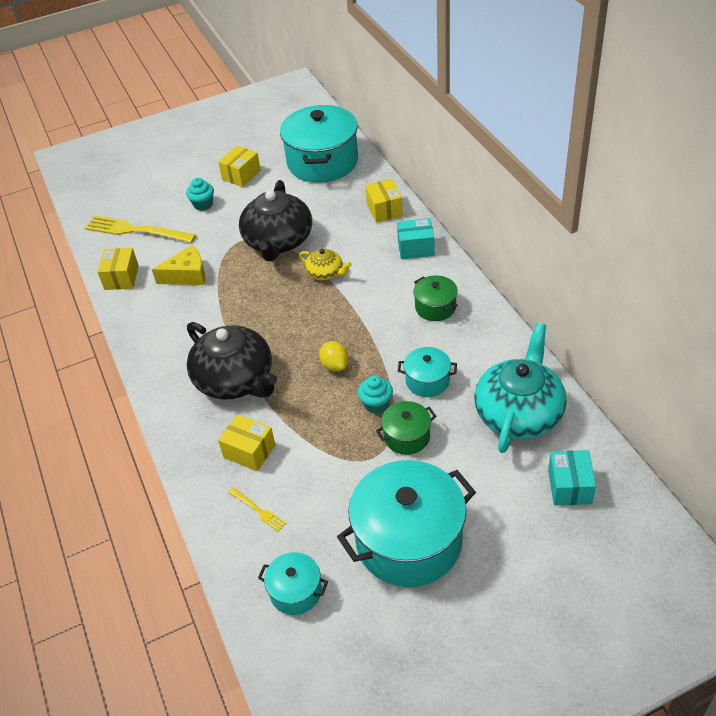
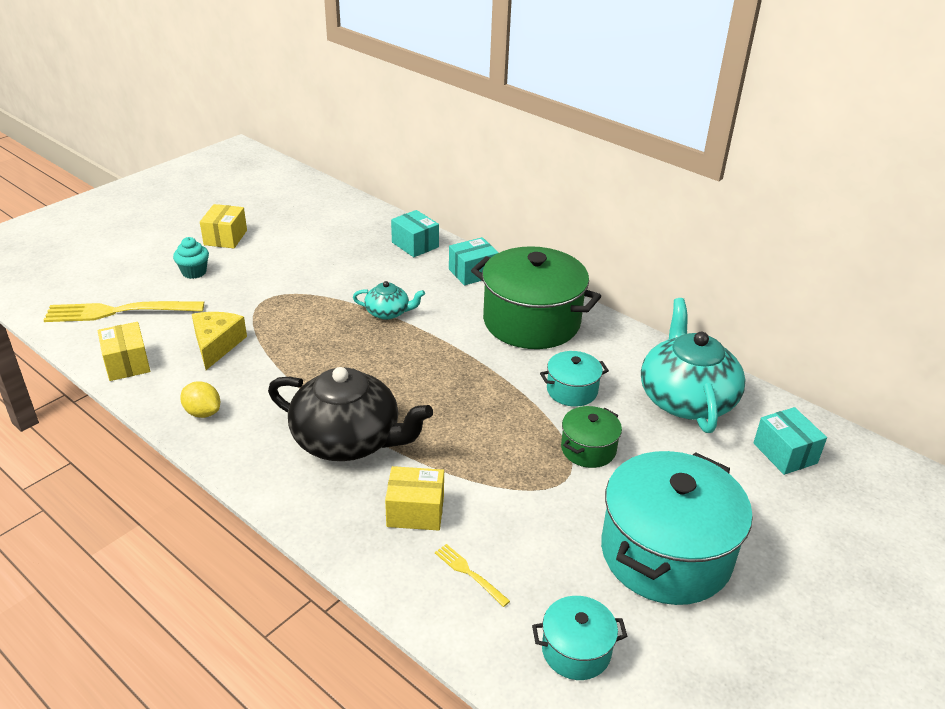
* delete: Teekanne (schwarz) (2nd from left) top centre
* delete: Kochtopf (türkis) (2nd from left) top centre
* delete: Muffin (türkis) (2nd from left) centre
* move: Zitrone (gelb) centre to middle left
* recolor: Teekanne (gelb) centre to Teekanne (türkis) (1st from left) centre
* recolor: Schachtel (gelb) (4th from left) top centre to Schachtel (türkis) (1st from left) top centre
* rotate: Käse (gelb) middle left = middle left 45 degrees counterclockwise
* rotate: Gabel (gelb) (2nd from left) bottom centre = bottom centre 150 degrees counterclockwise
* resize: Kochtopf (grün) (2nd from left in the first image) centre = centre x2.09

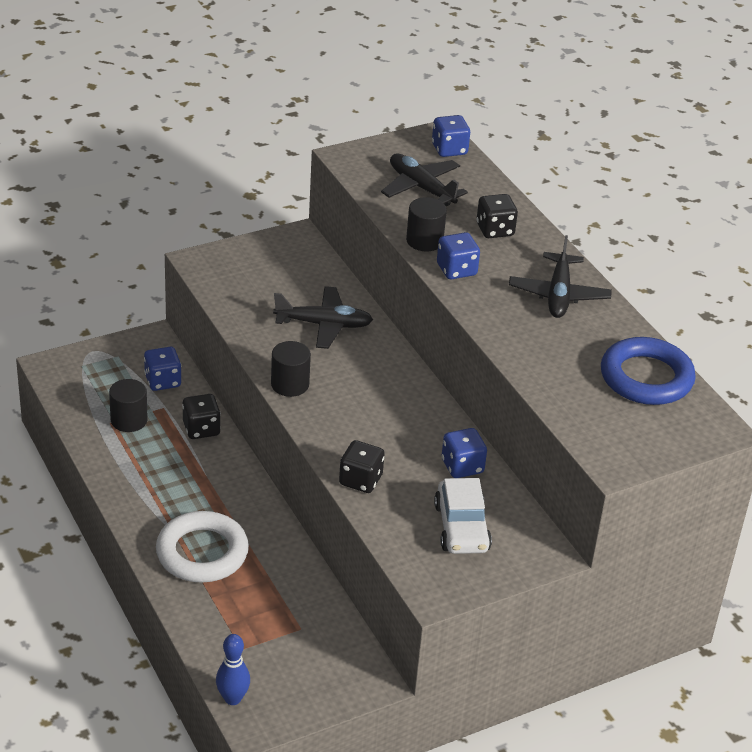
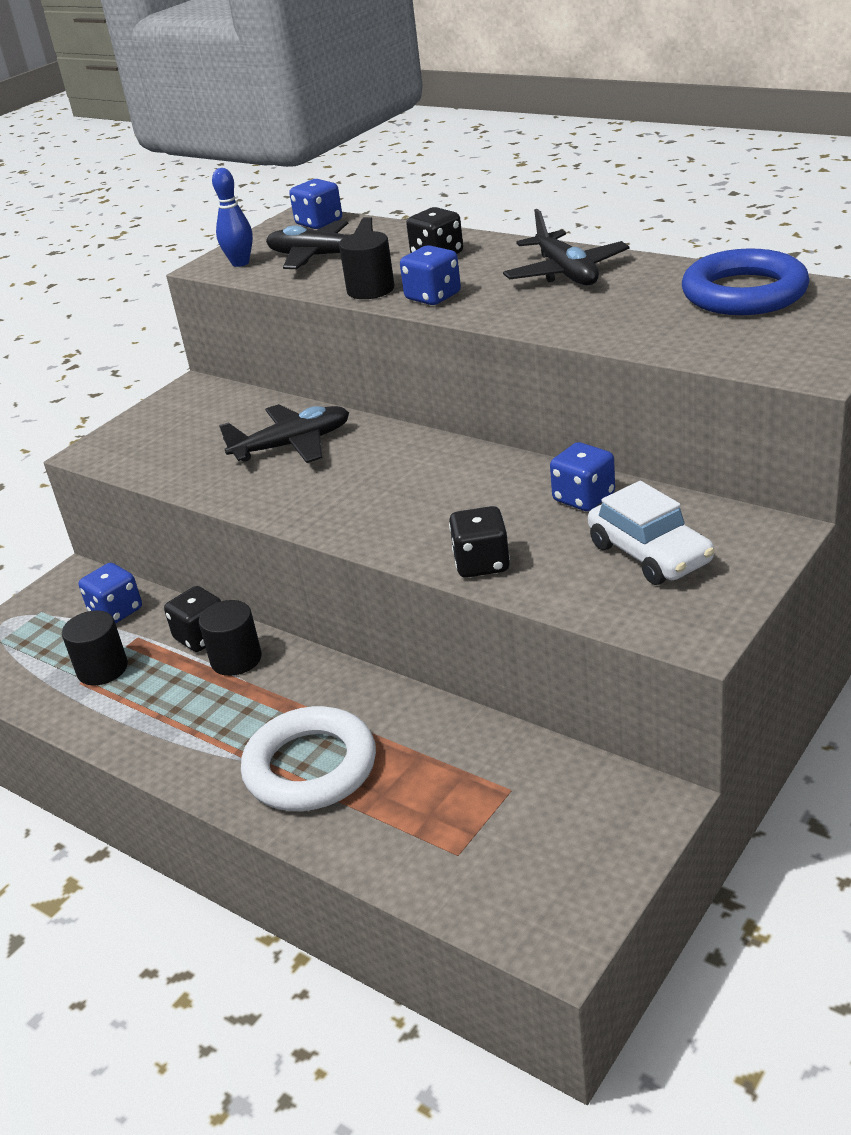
* move: Bowlingkegel (blau) bottom left to top left
* move: Vollzylinder (schwarz) (2nd from left) centre to middle left

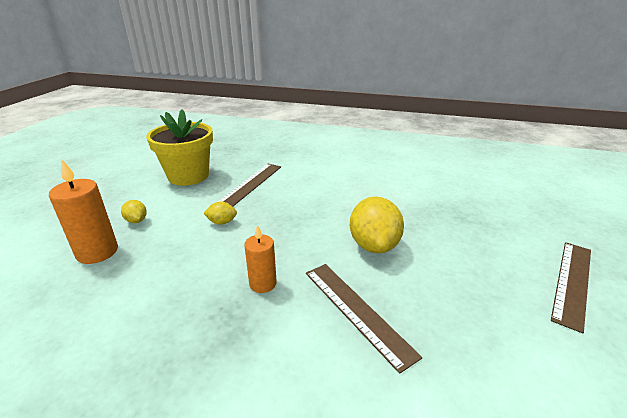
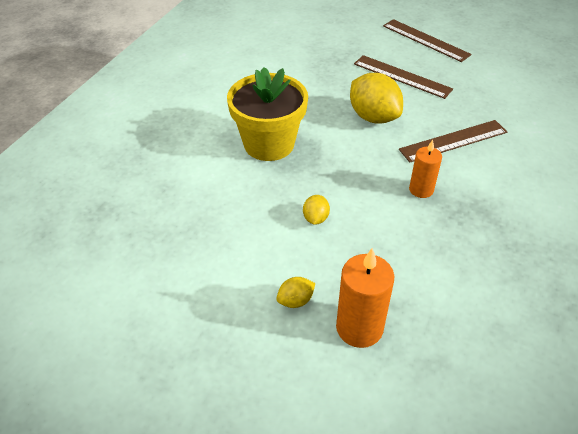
* move: Blumentopf (gelb) middle left to top centre
* move: Lineal (braun) (1st from left) centre to top right
* rotate: Zitrone (gelb) (3rd from left) centre = top centre 45 degrees clockwise

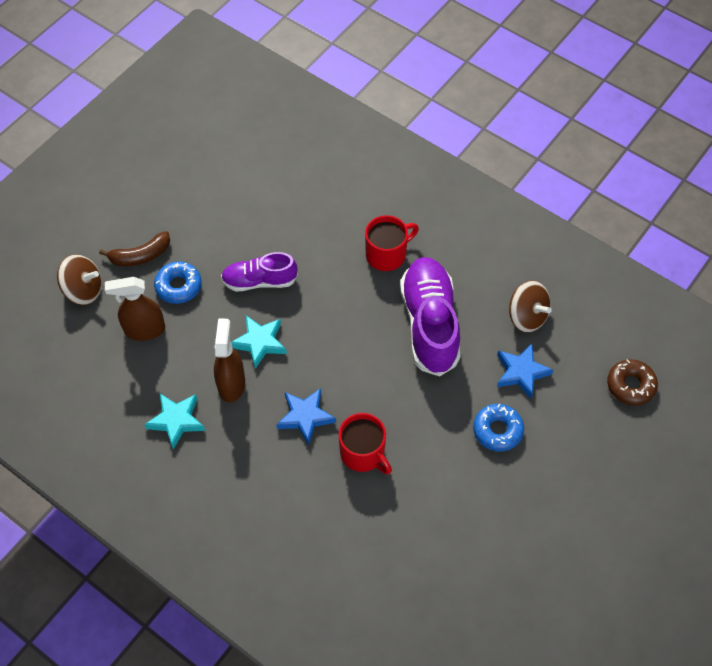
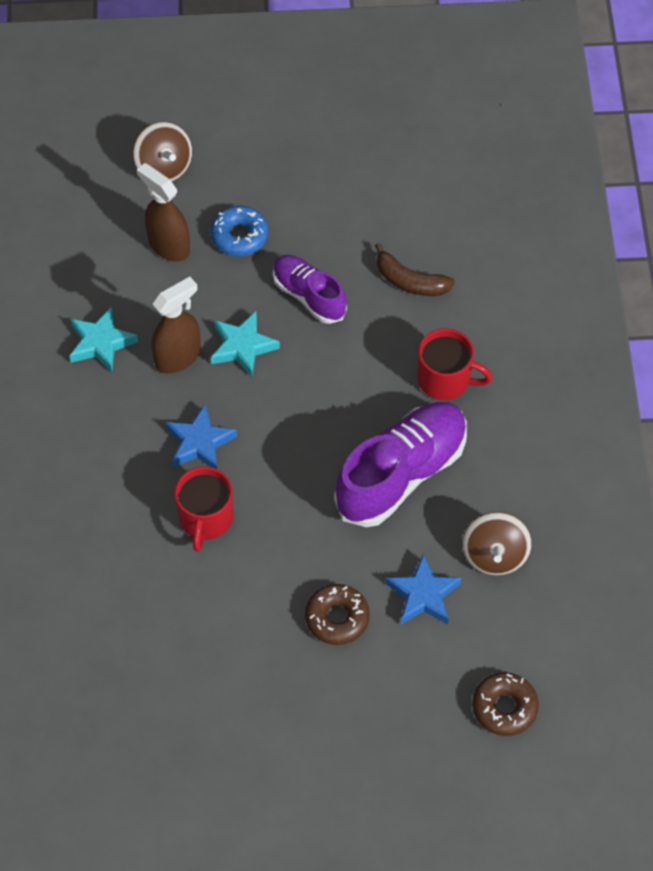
* move: Banane (braun) middle left to top centre
* recolor: Donut (blau) (2nd from left) middle right to Donut (braun) (1st from left) bottom centre

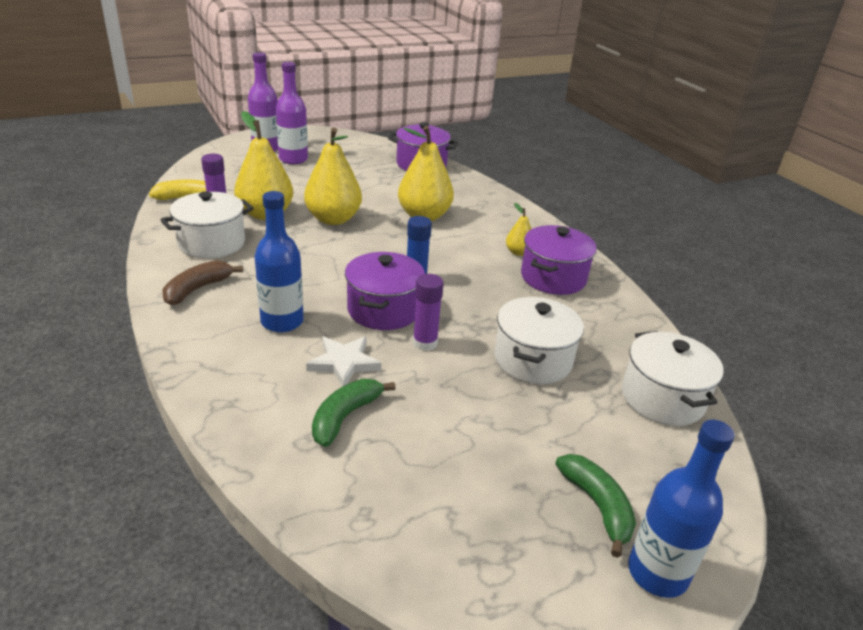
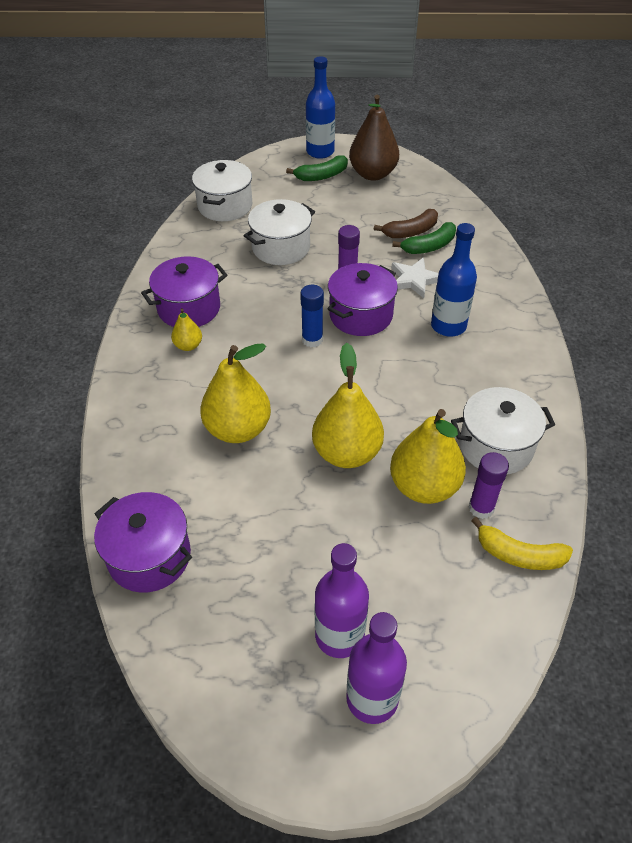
* insert: Birne (braun) top centre
* move: Banane (braun) middle left to top centre
* rotate: Banane (grün) (2nd from left in the first image) bottom right = top centre 120 degrees counterclockwise

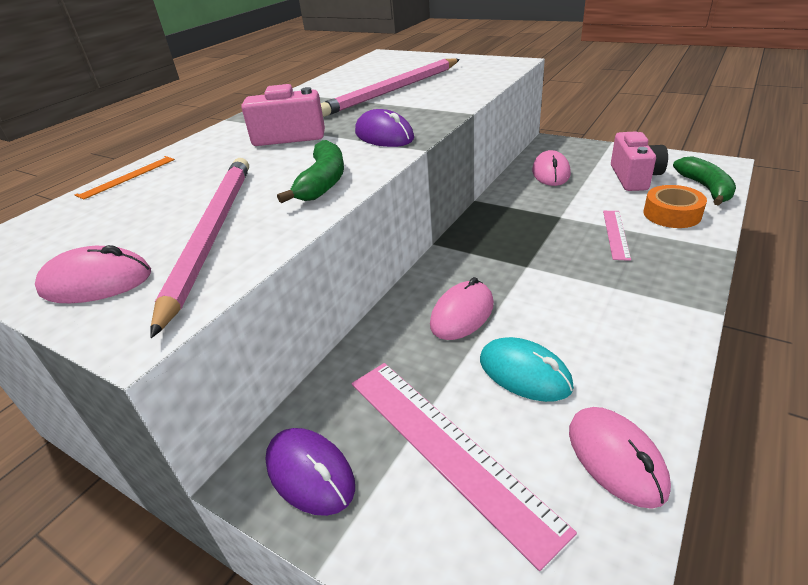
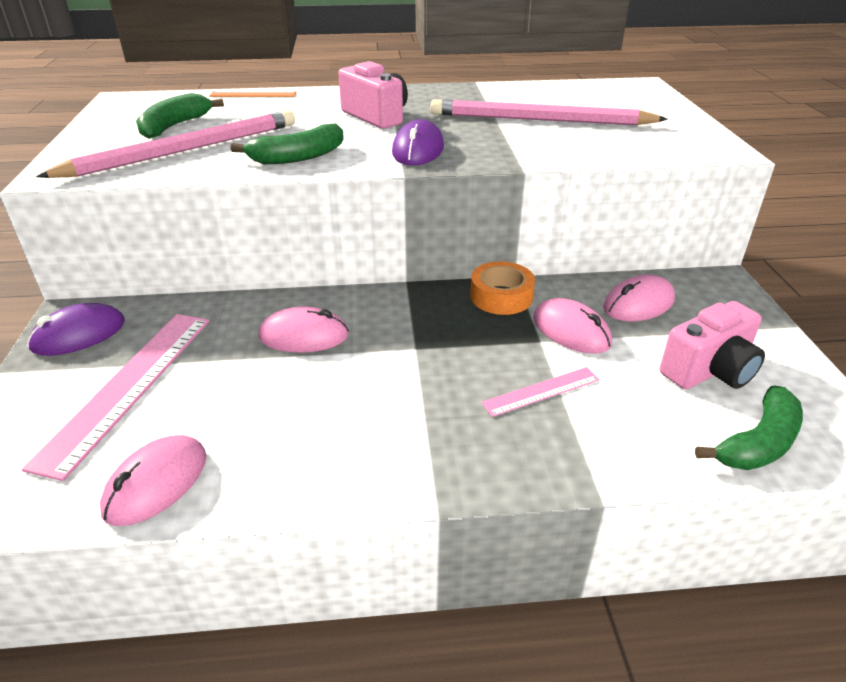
* delete: Computermaus (türkis) centre
* insert: Banane (grün) (1st from left) top left
* move: Computermaus (rosa) (1st from left in the first image) middle left to Computermaus (rosa) (3rd from left) middle right
* move: Klebeband (orange) middle right to centre
* rotate: Computermaus (lila) (1st from left) bottom centre = middle left 45 degrees clockwise

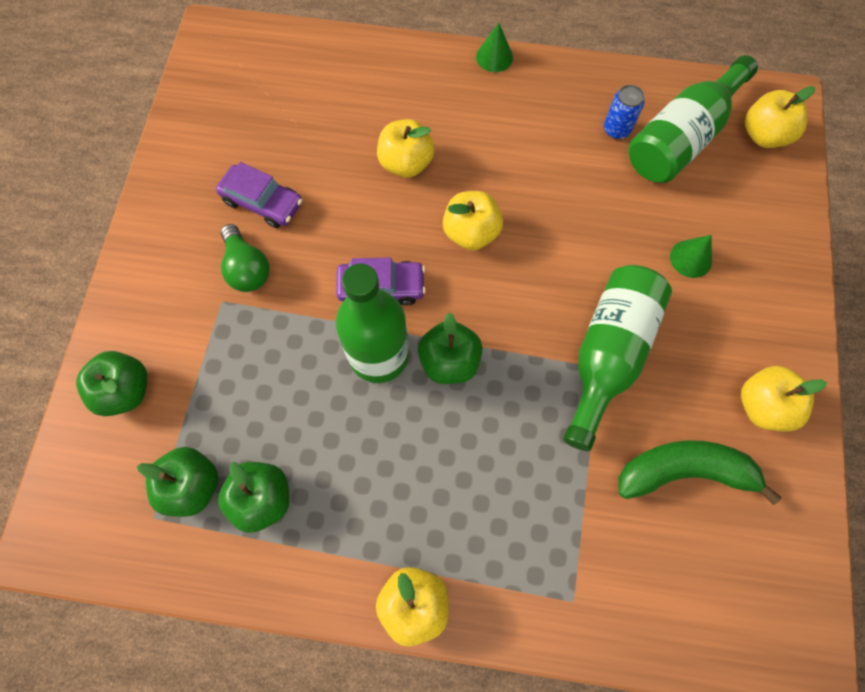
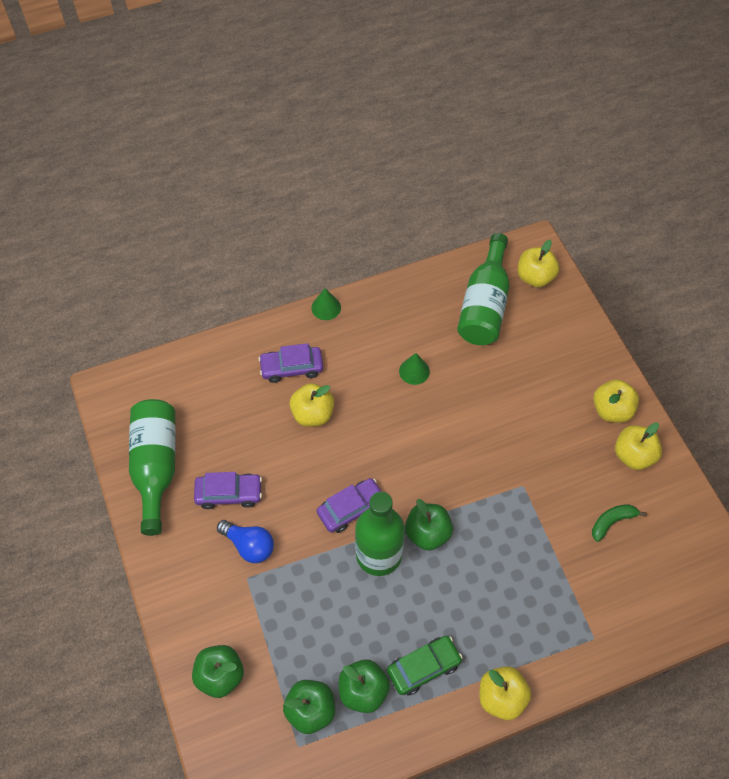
* delete: Dose (blau) top right
* insert: Auto (lila) (2nd from left) centre
* insert: Auto (grün) bottom centre
* move: Apfel (gelb) (3rd from left in the first image) top centre to Apfel (gelb) (4th from left) middle right
* move: Flasche (grün) (2nd from left in the first image) middle right to Flasche (grün) (1st from left) middle left
* move: Kegel (grün) (2nd from left) middle right to centre
* recolor: Glühbirne (grün) middle left to Glühbirne (blau) bottom centre
* resize: Banane (grün) bottom right = bottom right x0.56

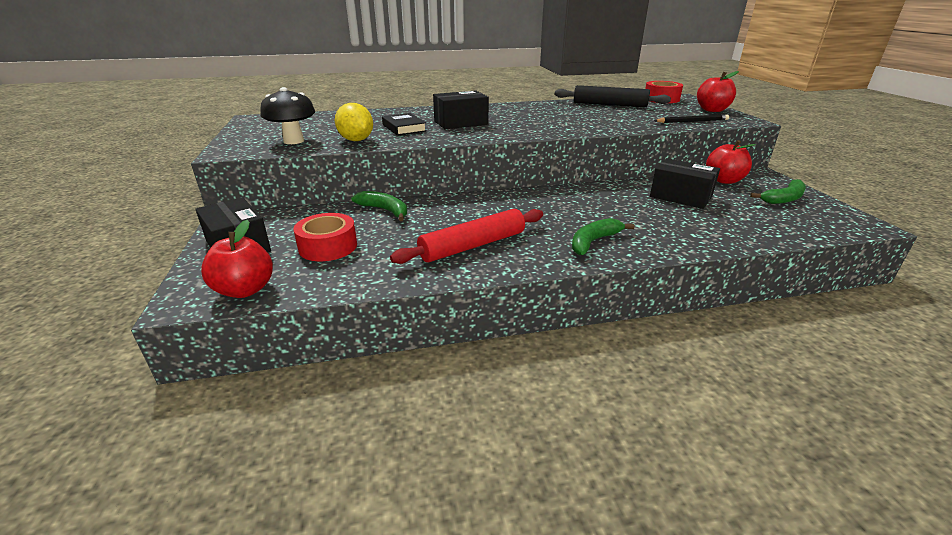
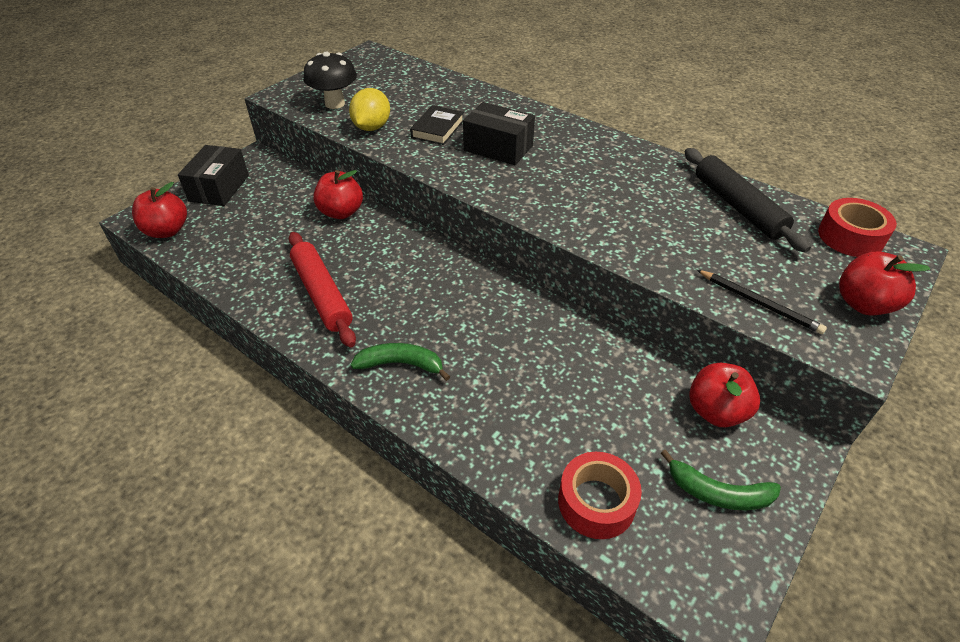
* delete: Schachtel (schwarz) (3rd from left) middle right
* move: Klebeband (rot) (1st from left) centre to bottom centre
* replace: Banane (grün) (1st from left) centre to Apfel (rot) (2nd from left) top centre
* rotate: Nudelholz (rot) centre = centre 45 degrees clockwise

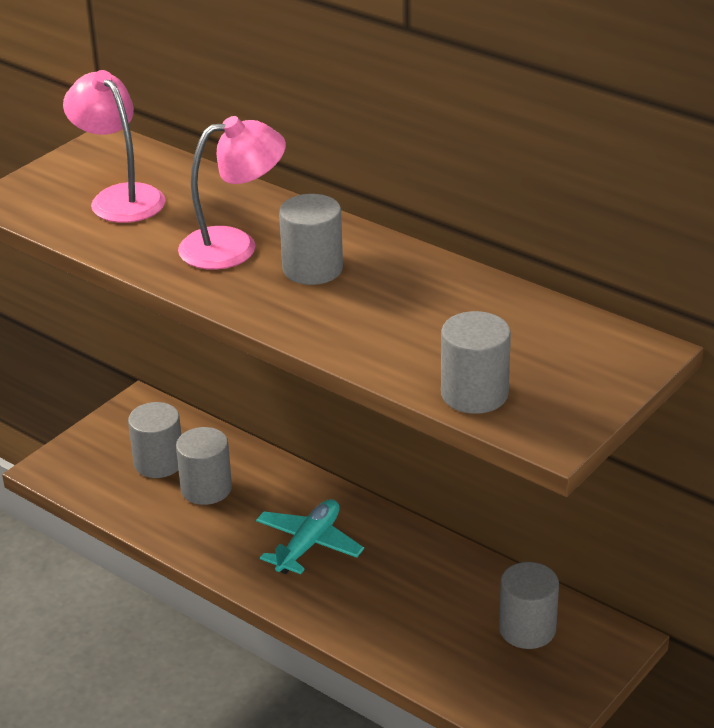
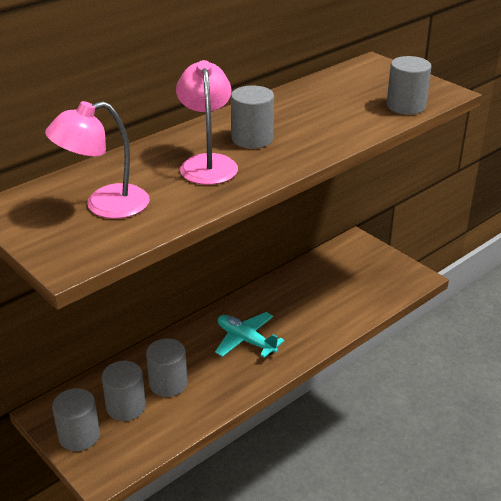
* move: Vollzylinder (grau) (5th from left in the first image) bottom right to Vollzylinder (grau) (1st from left) bottom left

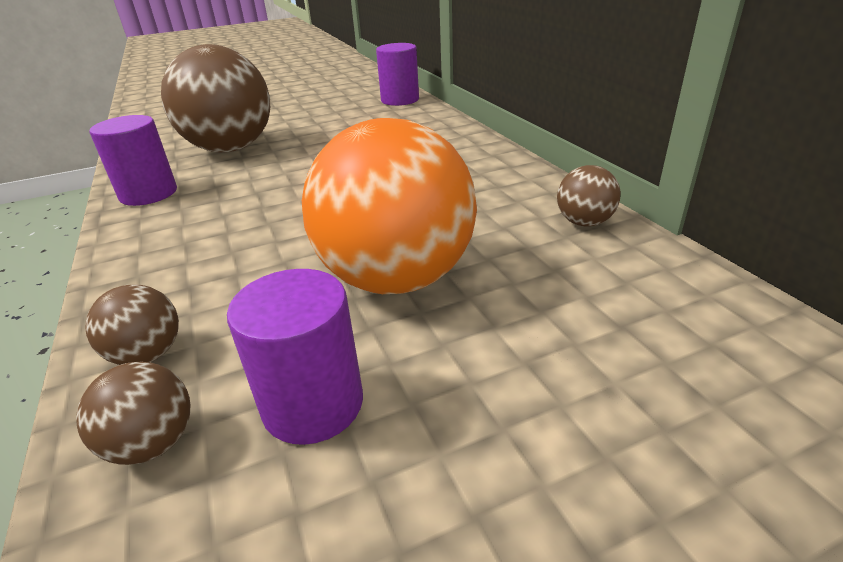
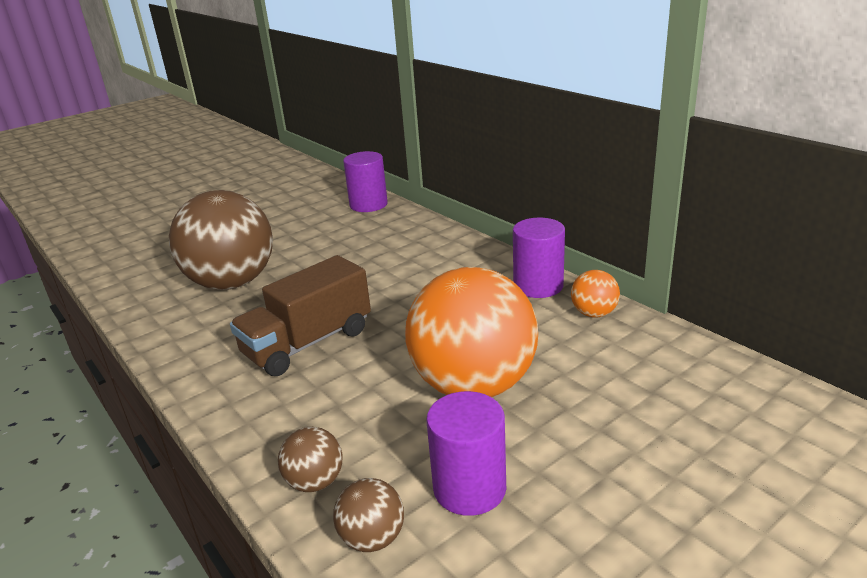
* insert: Lastwagen (braun) centre
* move: Vollzylinder (lila) (1st from left in the first image) top left to Vollzylinder (lila) (3rd from left) centre
* recolor: Ball (braun) (4th from left) middle right to Ball (orange) (2nd from left) middle right

